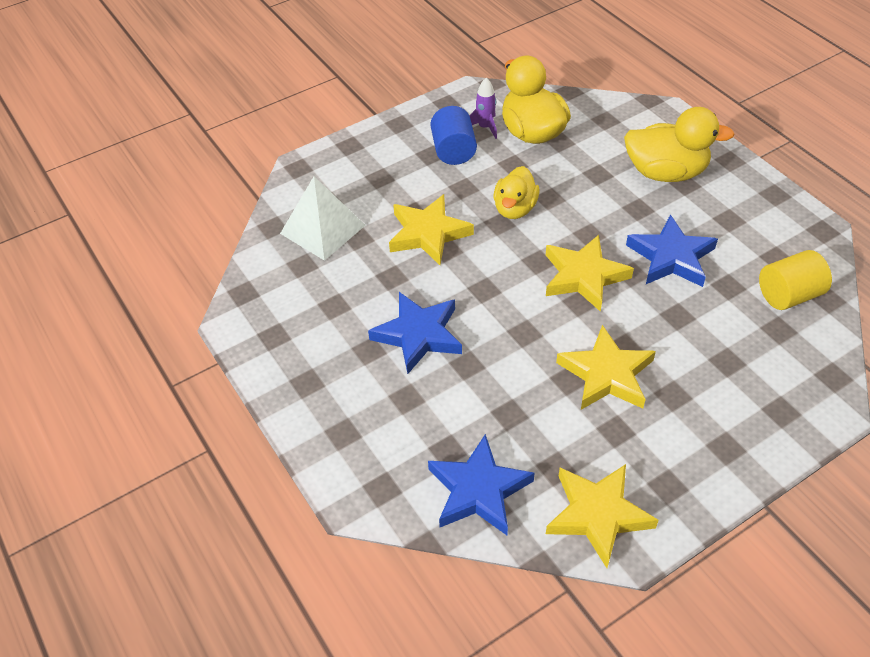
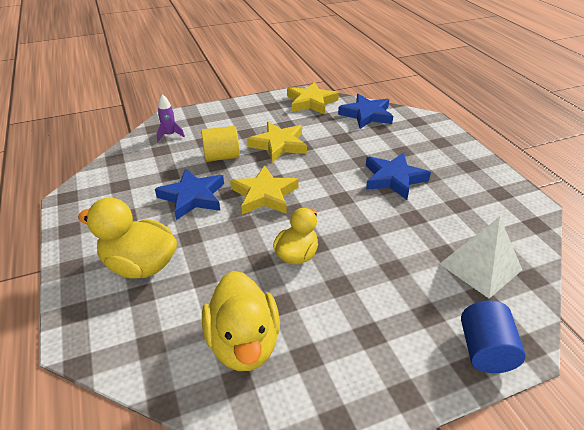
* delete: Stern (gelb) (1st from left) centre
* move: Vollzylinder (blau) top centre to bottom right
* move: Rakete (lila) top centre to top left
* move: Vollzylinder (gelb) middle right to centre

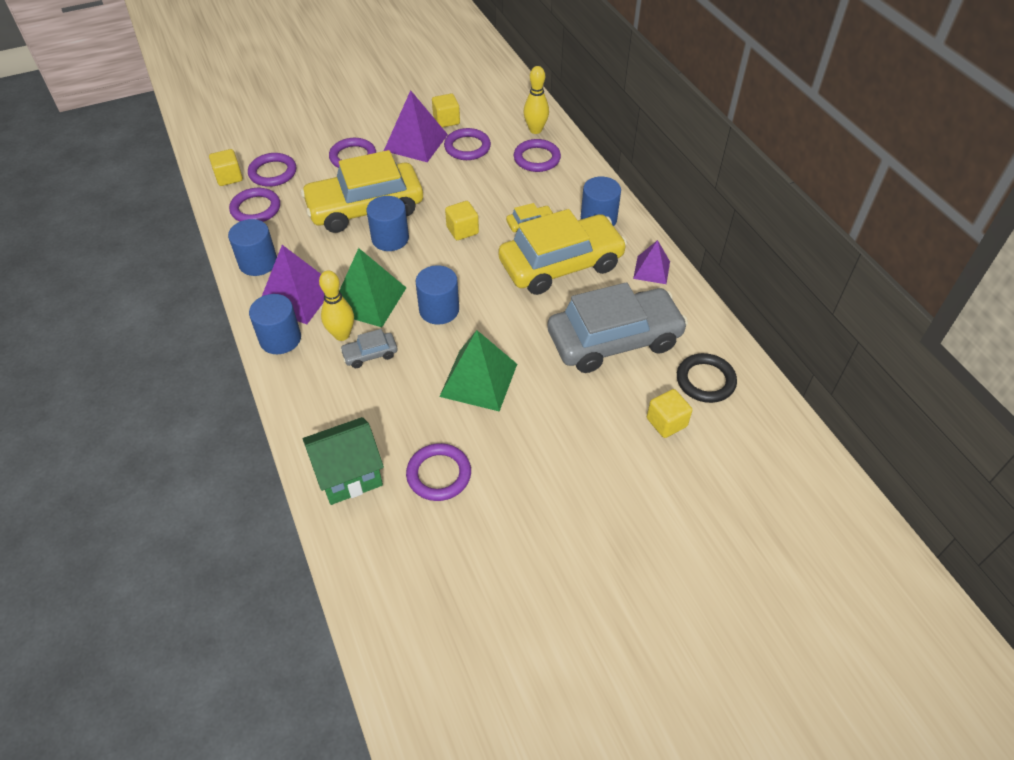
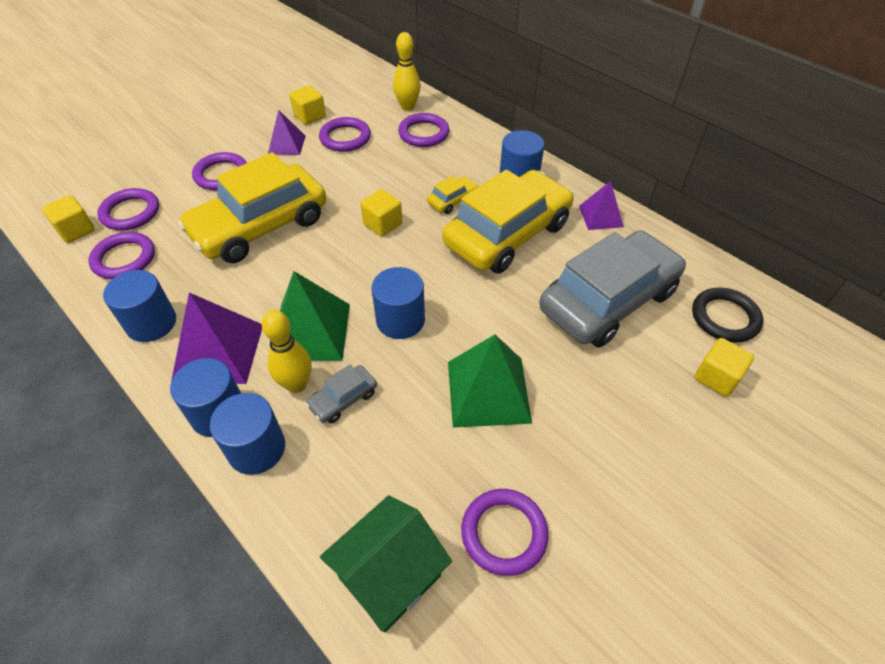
* move: Vollzylinder (blau) (3rd from left) top centre to middle left
* resize: Pyramide (lila) (2nd from left) top centre = top left x0.59

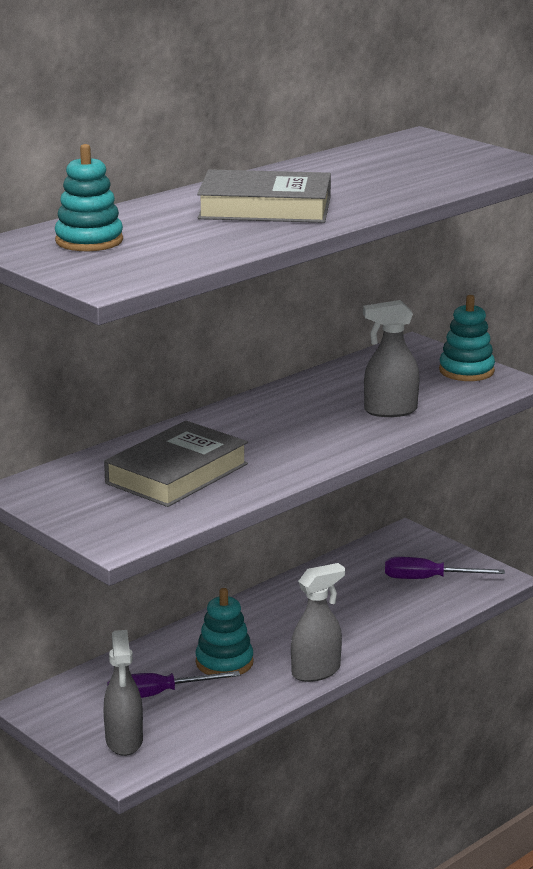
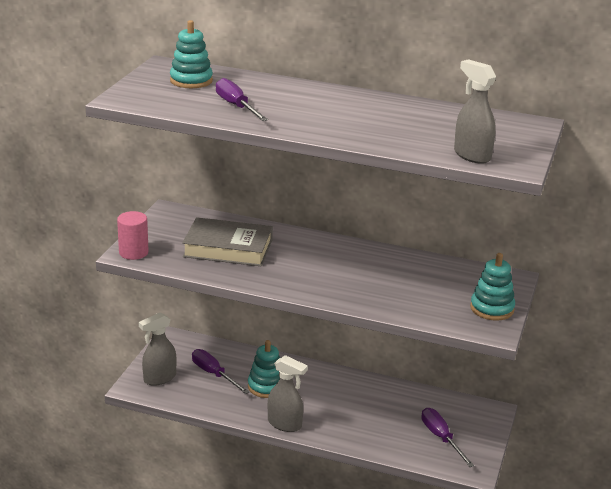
* delete: Buch (grau) (2nd from left) top centre
* insert: Vollzylinder (rosa) middle left
* insert: Schraubenzieher (lila) (2nd from left) top centre
* move: Sprühflasche (grau) (3rd from left) middle right to top right

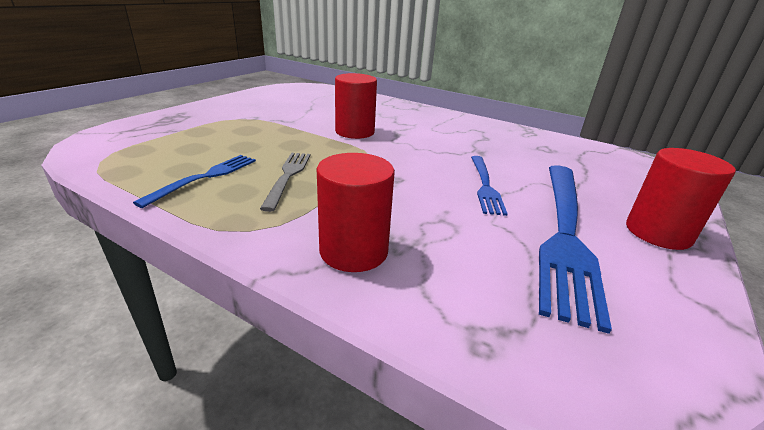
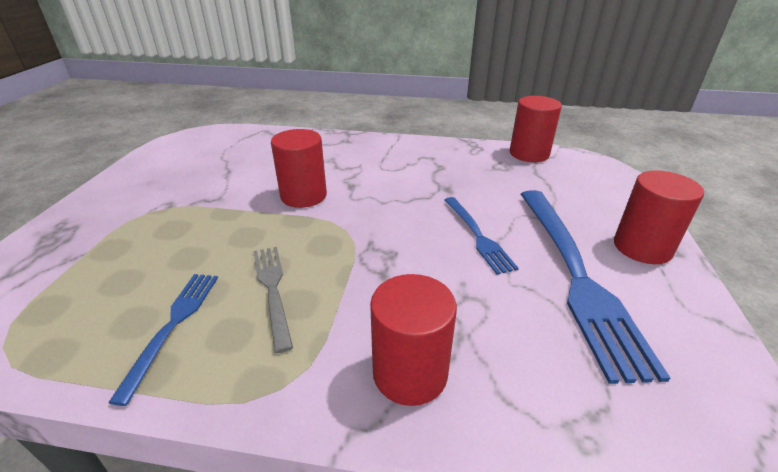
* insert: Vollzylinder (rot) (3rd from left) top right

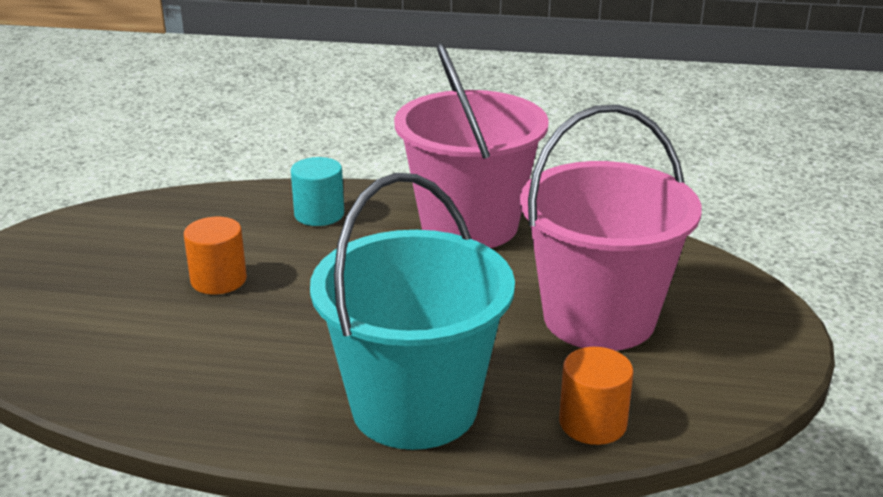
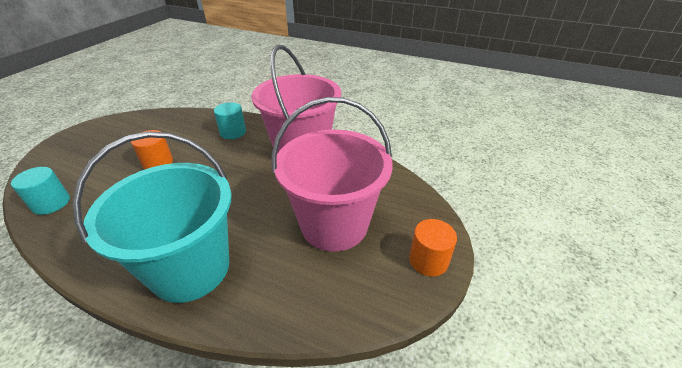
* insert: Vollzylinder (türkis) (1st from left) middle left
* move: Vollzylinder (orange) (2nd from left) bottom right to bottom centre

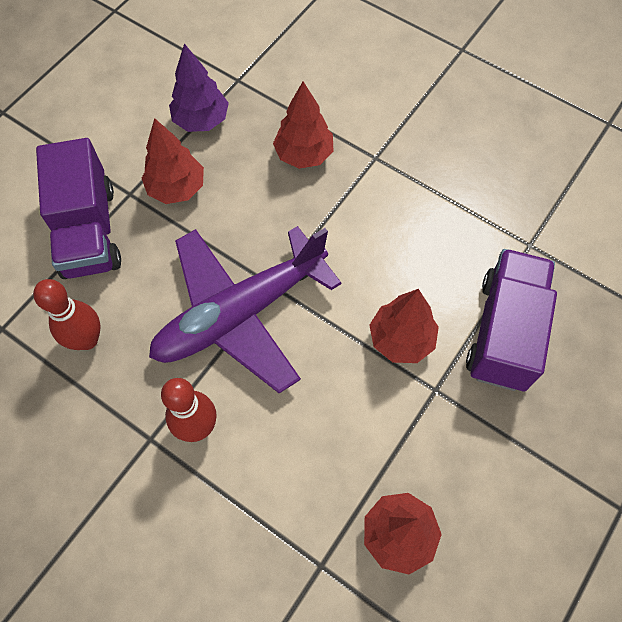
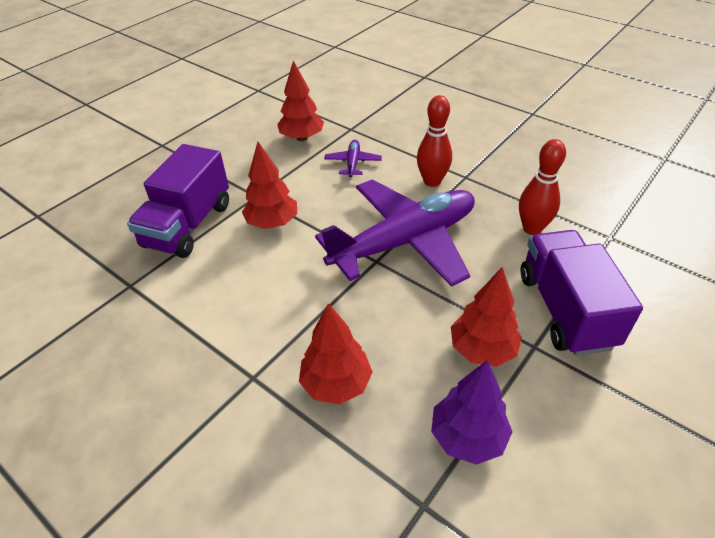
* insert: Flugzeug (lila) (1st from left) top centre

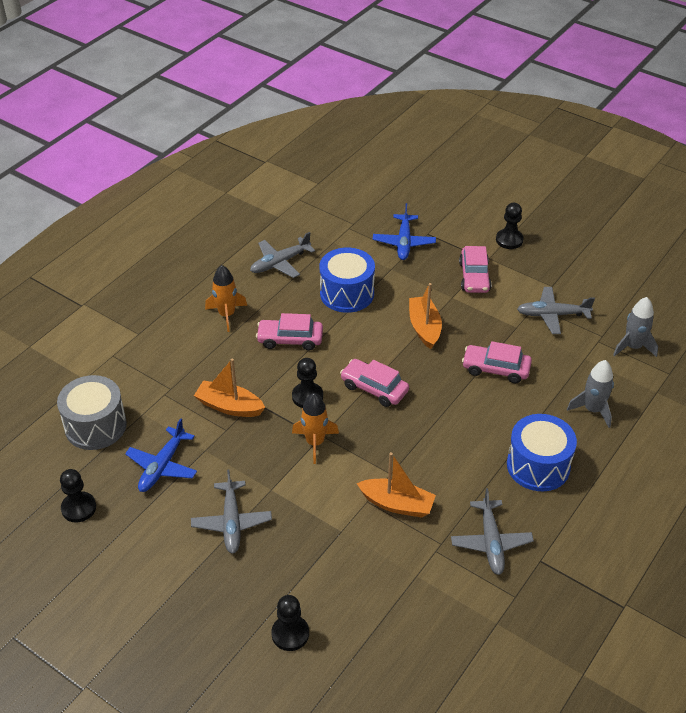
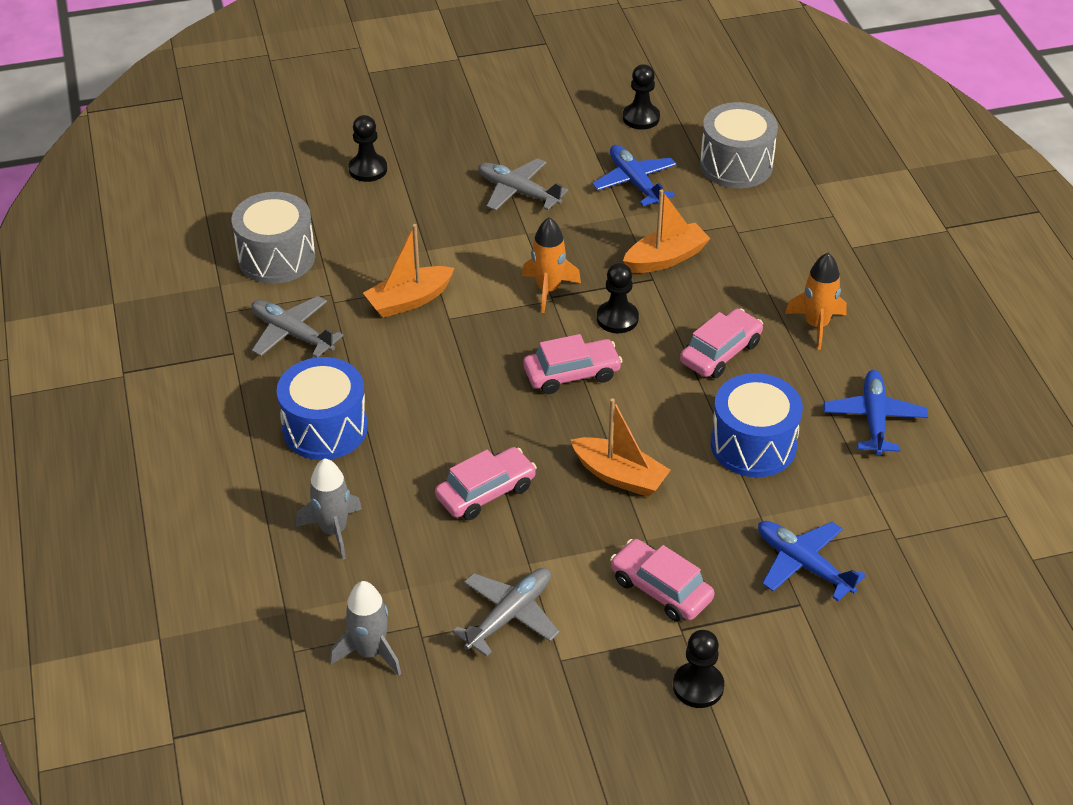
* insert: Trommel (grau) (1st from left) top left
* recolor: Flugzeug (grau) (2nd from left) centre to Flugzeug (blau) (3rd from left) middle right

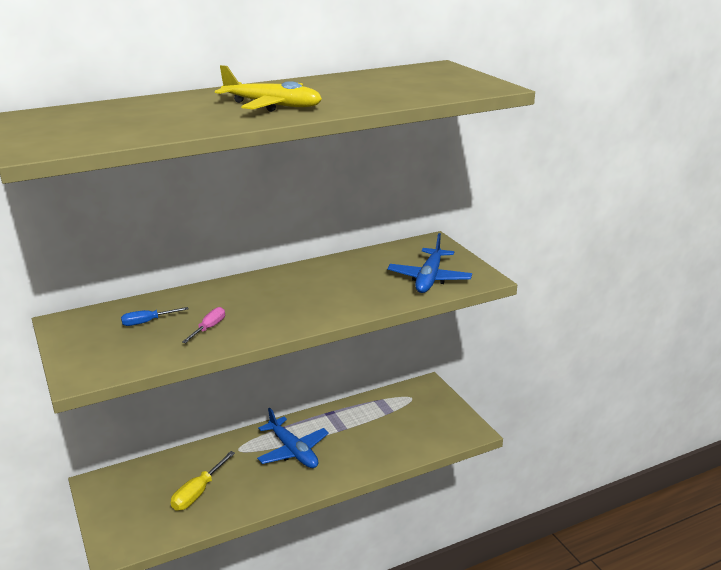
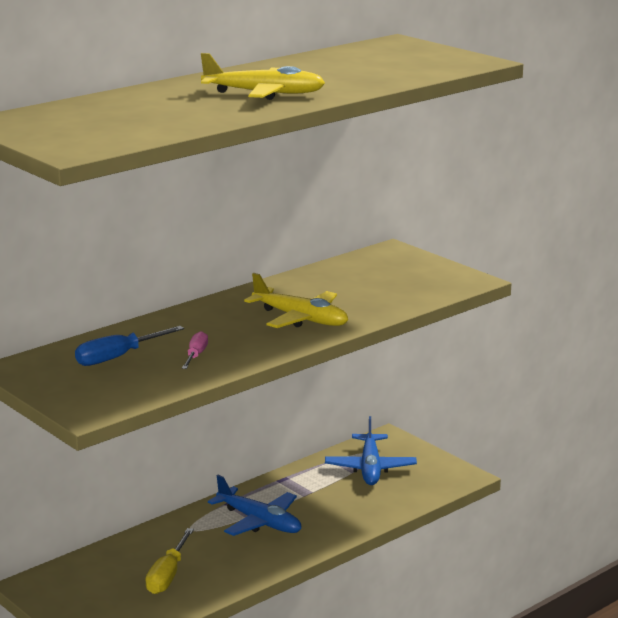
* insert: Flugzeug (gelb) (2nd from left) centre
* move: Flugzeug (blau) (2nd from left) centre to bottom centre
* resize: Schraubenzieher (blau) middle left = middle left x1.54

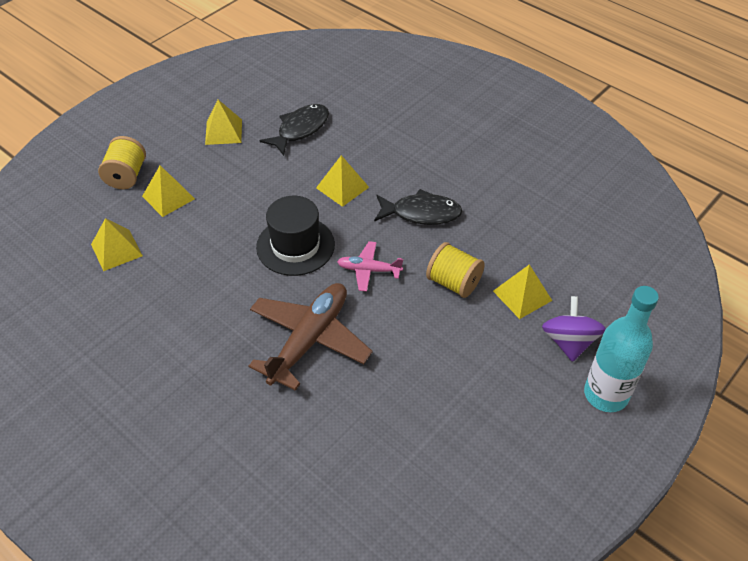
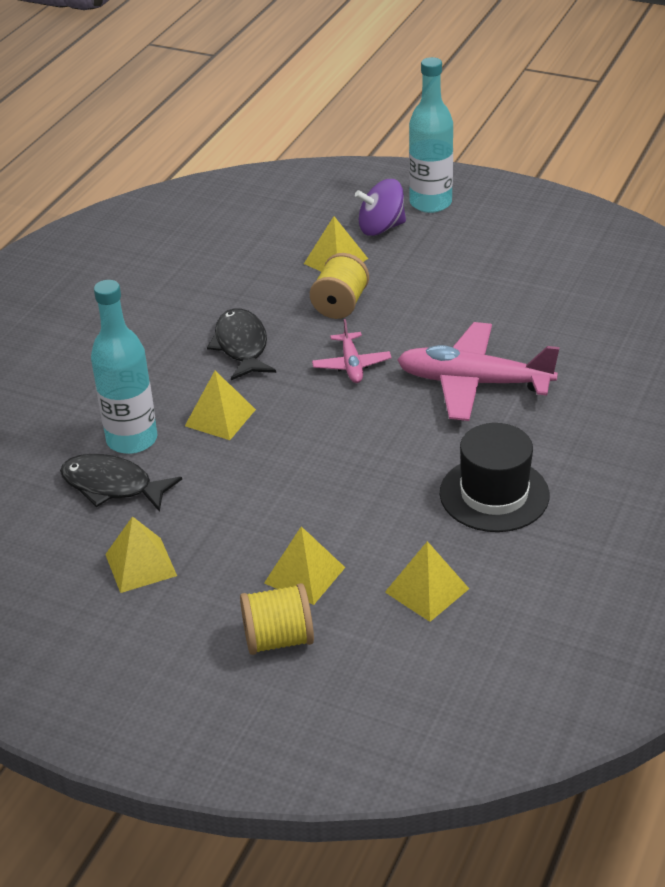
* insert: Flasche (türkis) (1st from left) middle left
* move: Hut (schwarz) centre to middle right
* recolor: Flugzeug (braun) centre to Flugzeug (rosa) (2nd from left) middle right

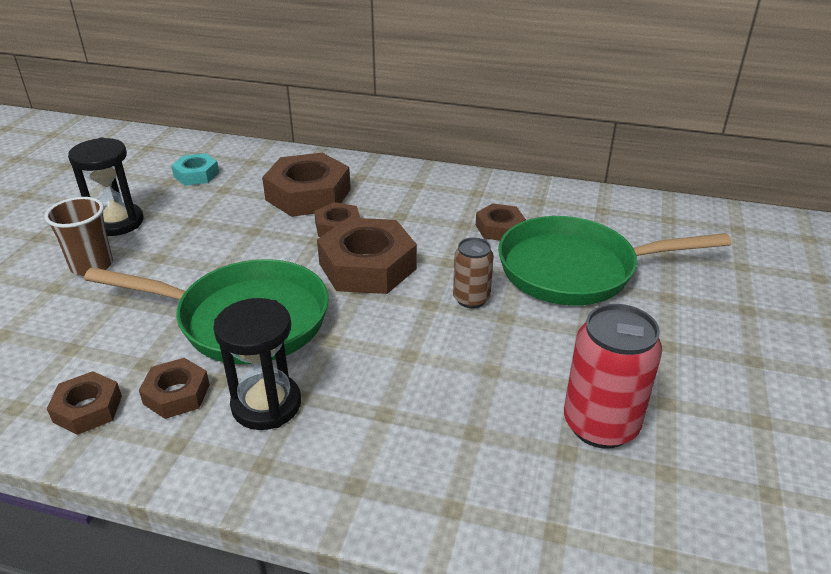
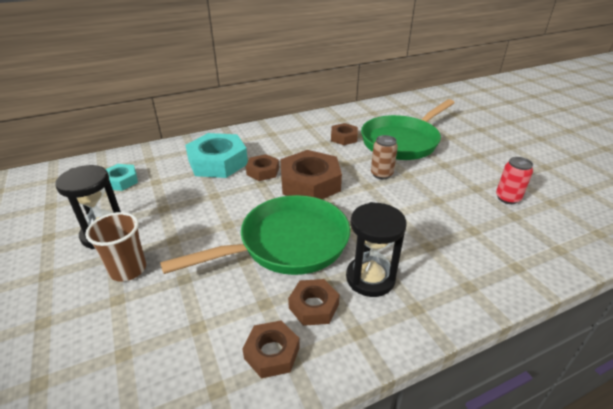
* recolor: Sechskantmutter (braun) (3rd from left) top centre to Sechskantmutter (türkis) (2nd from left) centre
* resize: Dose (rot) middle right = middle right x0.60

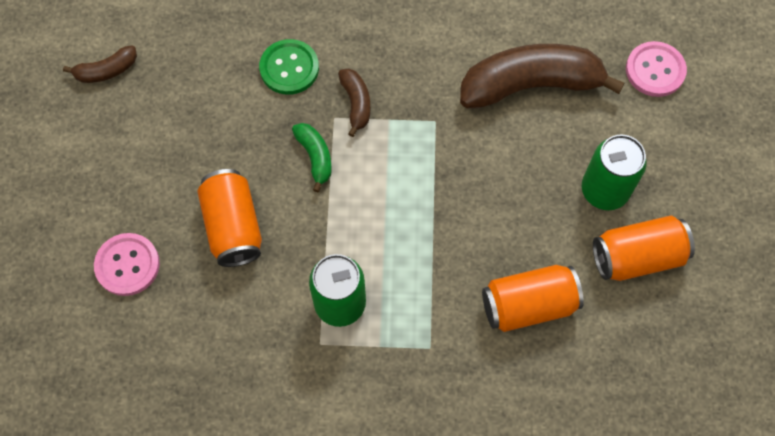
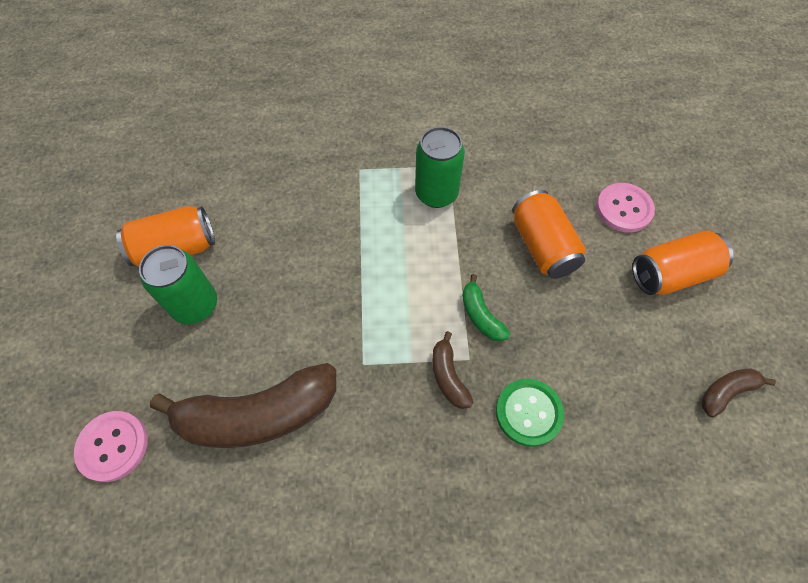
* move: Dose (orange) (2nd from left in the first image) bottom right to Dose (orange) (3rd from left) middle right

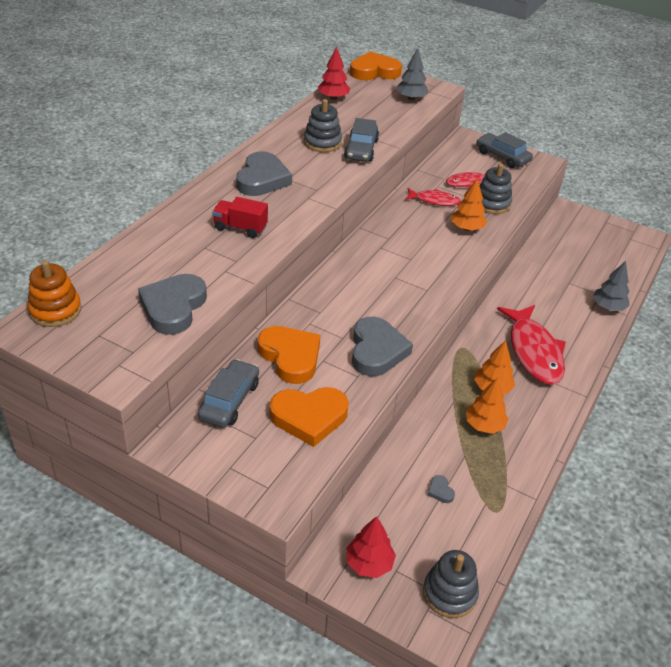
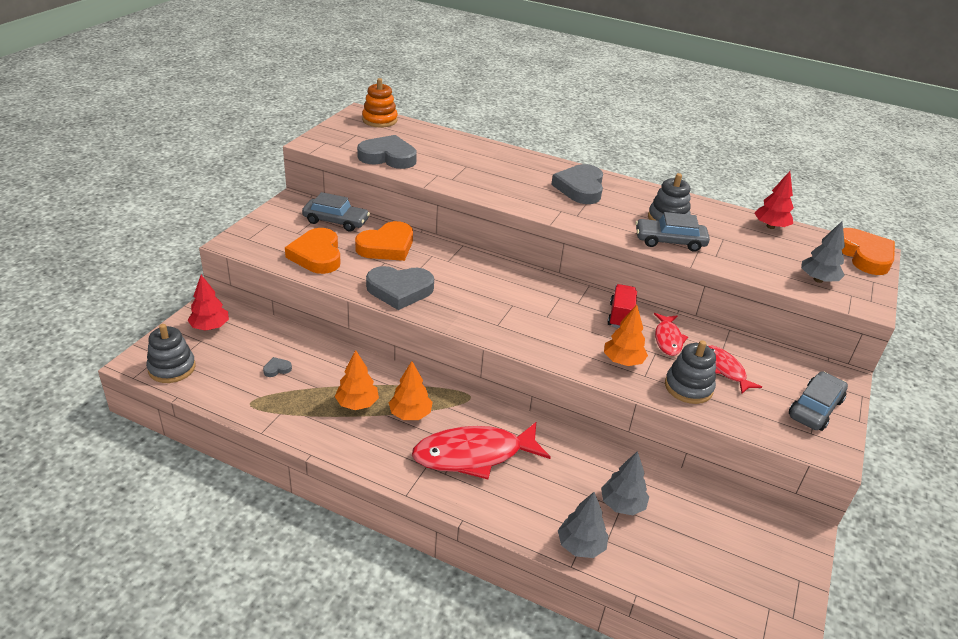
* insert: Baum (grau) (2nd from left) bottom centre
* move: Lastwagen (rot) top centre to centre
* rotate: Herz (grau) (2nd from left in the first image) top centre = top centre 90 degrees clockwise

